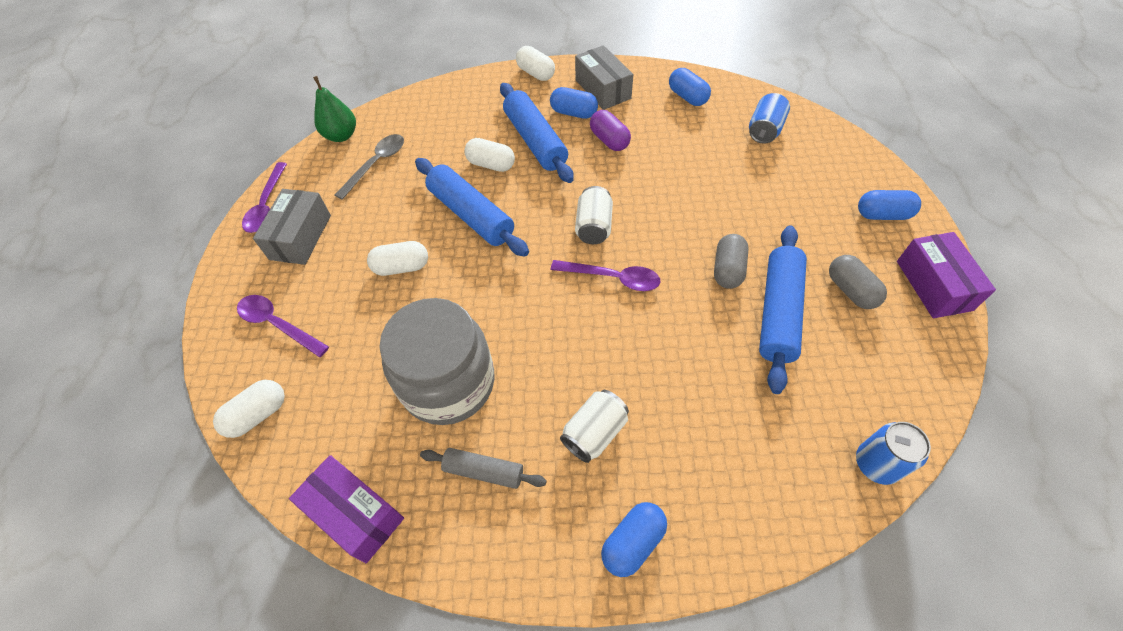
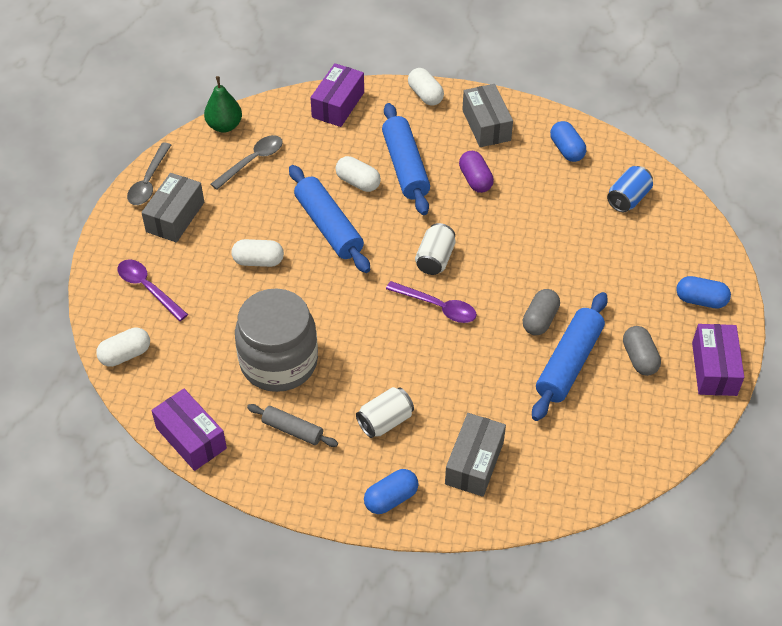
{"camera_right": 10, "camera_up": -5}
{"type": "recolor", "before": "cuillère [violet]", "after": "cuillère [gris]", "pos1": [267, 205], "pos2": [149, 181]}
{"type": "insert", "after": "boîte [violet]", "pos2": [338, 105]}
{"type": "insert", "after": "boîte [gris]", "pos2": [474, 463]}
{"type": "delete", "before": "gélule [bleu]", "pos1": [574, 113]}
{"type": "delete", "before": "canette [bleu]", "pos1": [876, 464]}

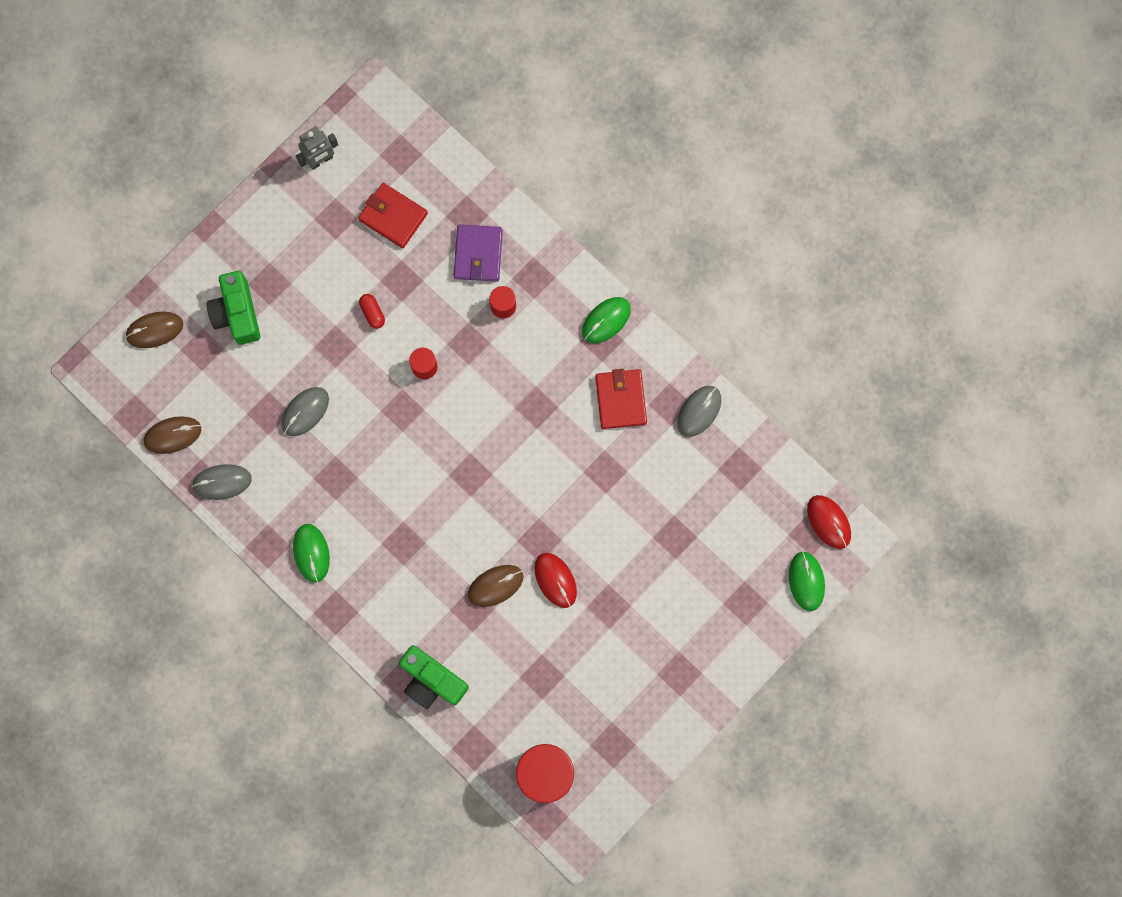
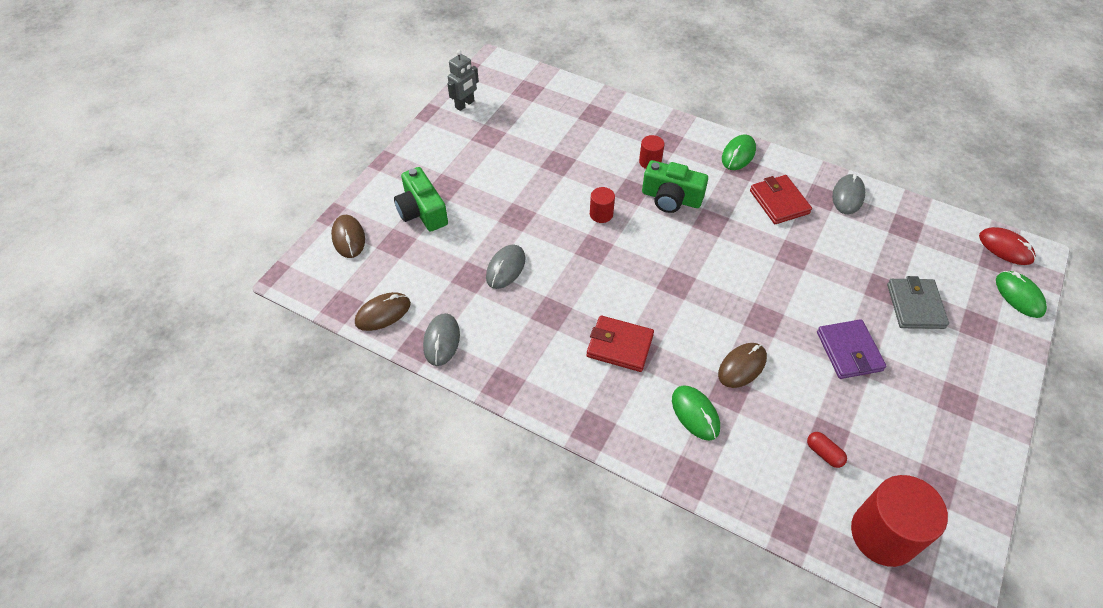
{"camera_right": -15, "camera_up": -25}
{"type": "rotate", "before": "souris [marron]", "pos1": [154, 330], "pos2": [348, 238], "turn": -75}
{"type": "rotate", "before": "souris [gris]", "pos1": [222, 482], "pos2": [441, 341], "turn": -60}
{"type": "move", "before": "portefeuille [rouge]", "pos1": [393, 216], "pos2": [619, 346]}
{"type": "move", "before": "appareil photo [vert]", "pos1": [431, 680], "pos2": [671, 198]}
{"type": "move", "before": "souris [vert]", "pos1": [311, 553], "pos2": [695, 414]}
{"type": "move", "before": "gélule [rouge]", "pos1": [372, 313], "pos2": [824, 453]}
{"type": "move", "before": "portefeuille [violet]", "pos1": [478, 254], "pos2": [849, 351]}
{"type": "insert", "after": "portefeuille [gris]", "pos2": [915, 306]}
{"type": "delete", "before": "souris [rouge]", "pos1": [555, 580]}

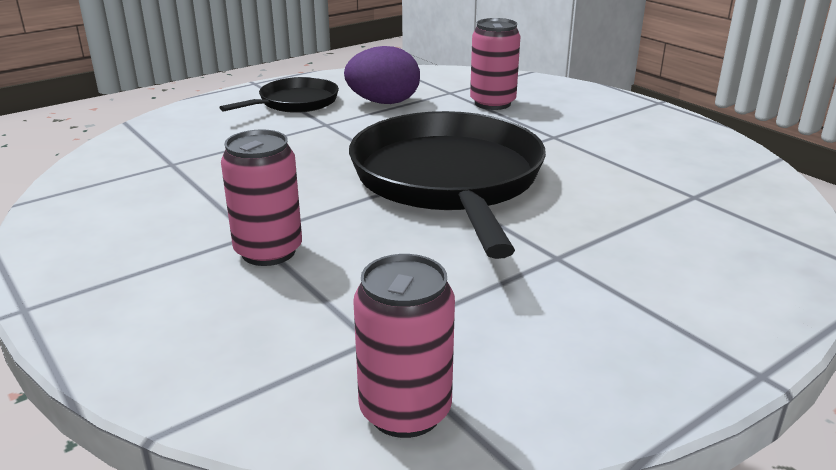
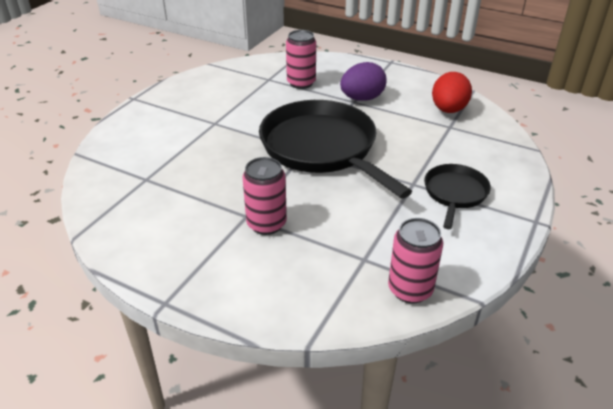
{"camera_right": -25, "camera_up": 10}
{"type": "move", "before": "œuf [violet]", "pos1": [383, 102], "pos2": [362, 98]}
{"type": "move", "before": "poêle [noir]", "pos1": [295, 102], "pos2": [455, 193]}
{"type": "insert", "after": "œuf [rouge]", "pos2": [448, 110]}

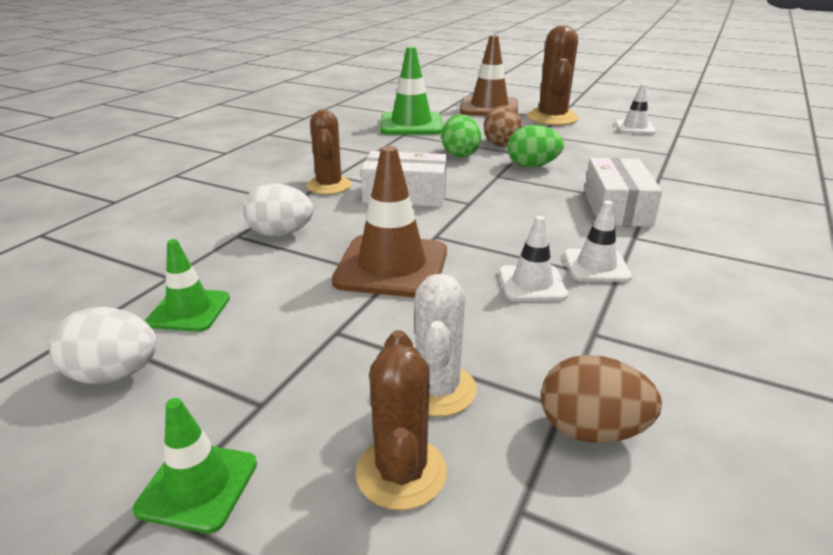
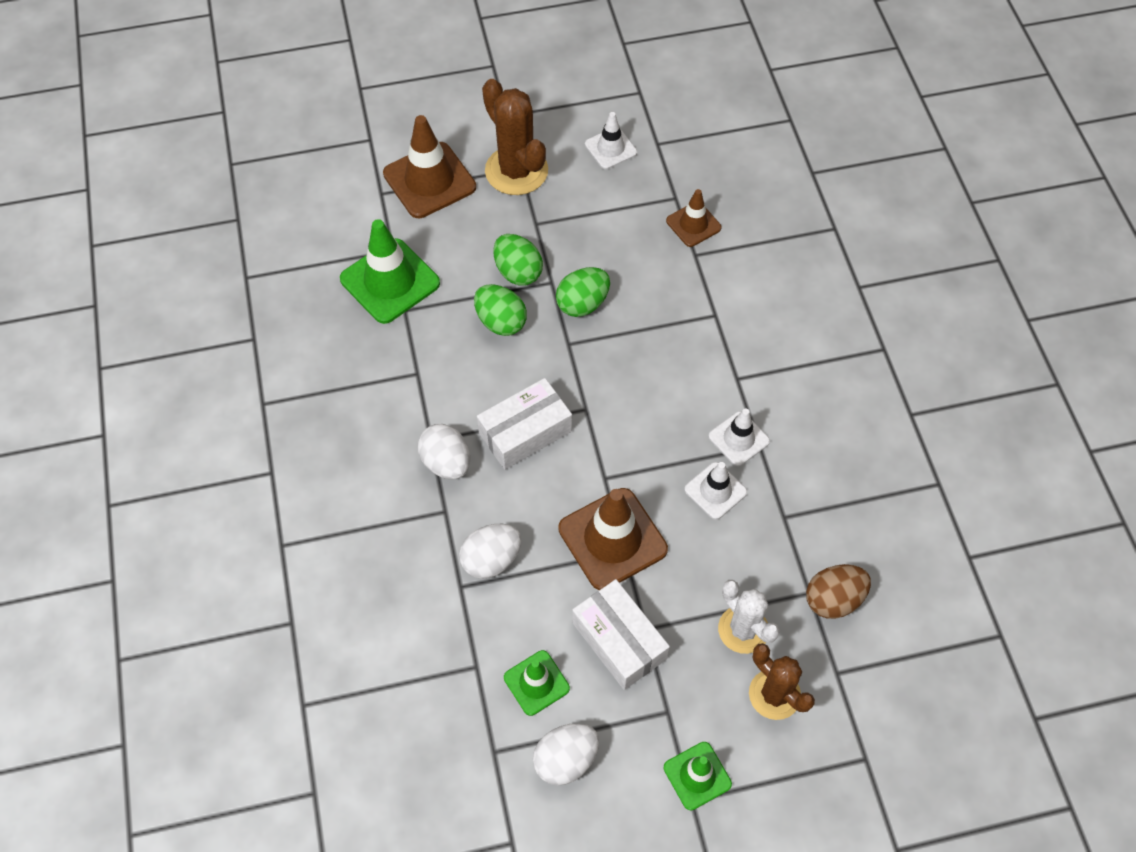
{"camera_right": -40, "camera_up": 30}
{"type": "replace", "before": "cactus [marron]", "after": "œuf [blanc]", "pos1": [329, 186], "pos2": [446, 462]}
{"type": "recolor", "before": "œuf [marron]", "after": "œuf [vert]", "pos1": [501, 144], "pos2": [518, 272]}
{"type": "move", "before": "boîte [blanc]", "pos1": [616, 208], "pos2": [619, 640]}
{"type": "insert", "after": "cône de chantier [marron]", "pos2": [693, 224]}

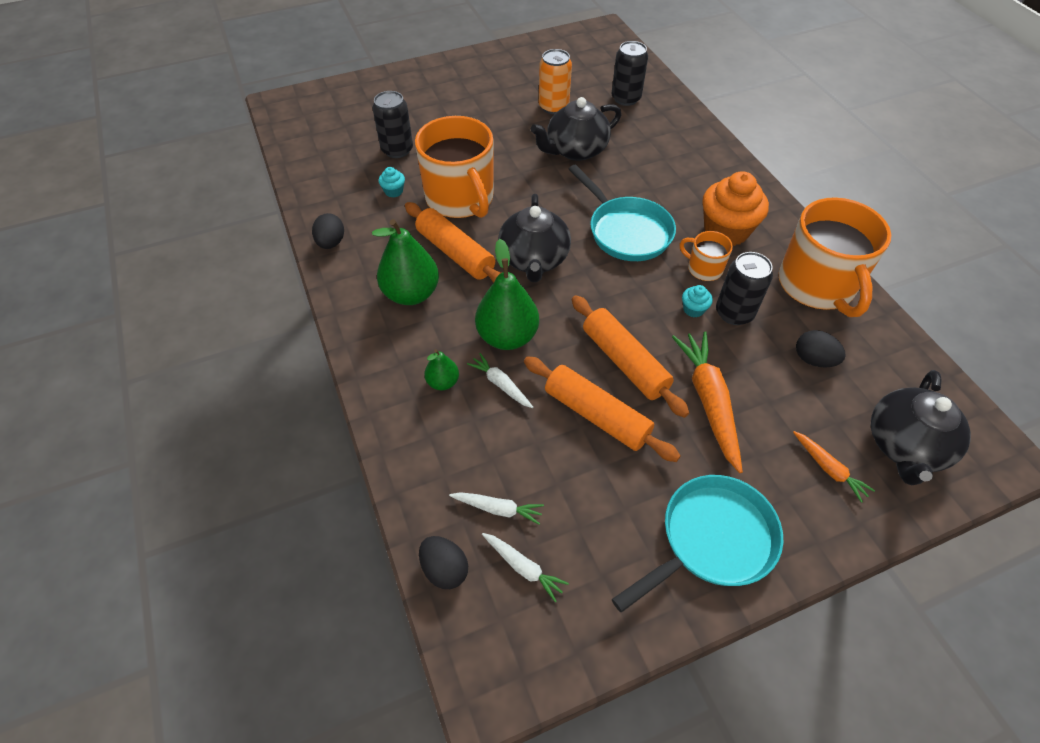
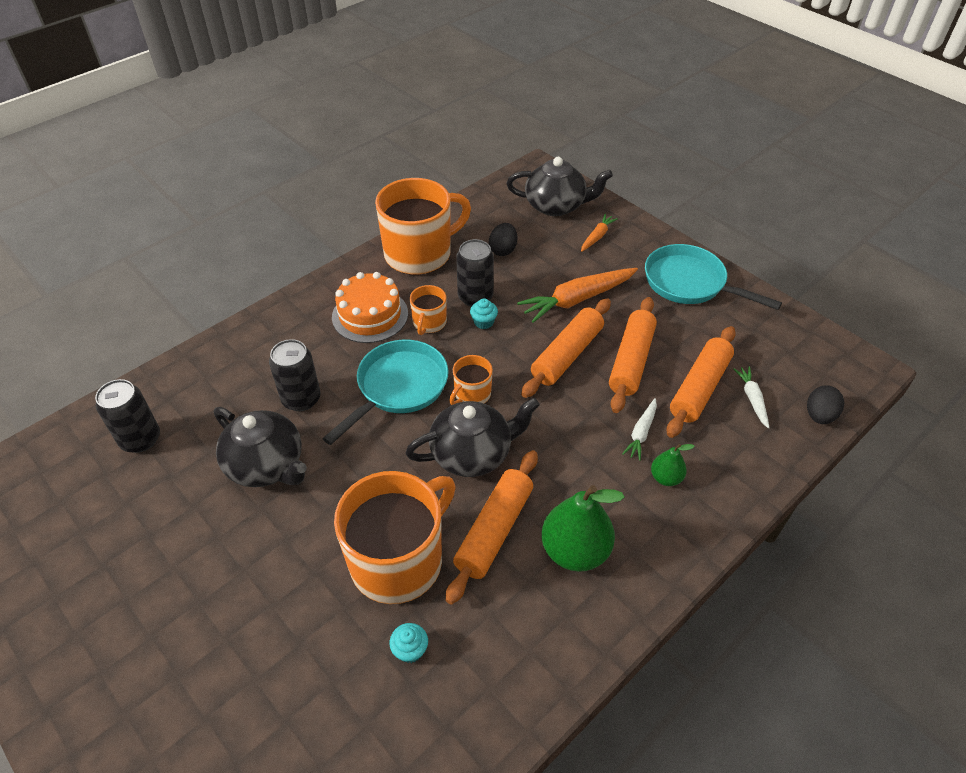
{"camera_right": -110, "camera_up": -5}
{"type": "move", "before": "canette [noir]", "pos1": [397, 150], "pos2": [301, 399]}
{"type": "replace", "before": "muffin [orange]", "after": "gâteau [orange]", "pos1": [726, 231], "pos2": [370, 315]}
{"type": "insert", "after": "tasse [orange]", "pos2": [471, 394]}
{"type": "insert", "after": "rouleau à pâtisserie [orange]", "pos2": [699, 388]}
{"type": "delete", "before": "œuf [noir]", "pos1": [331, 243]}
{"type": "delete", "before": "poire [vert]", "pos1": [507, 336]}
{"type": "delete", "before": "carotte [blanc]", "pos1": [523, 567]}
{"type": "delete", "before": "canette [orange]", "pos1": [553, 107]}

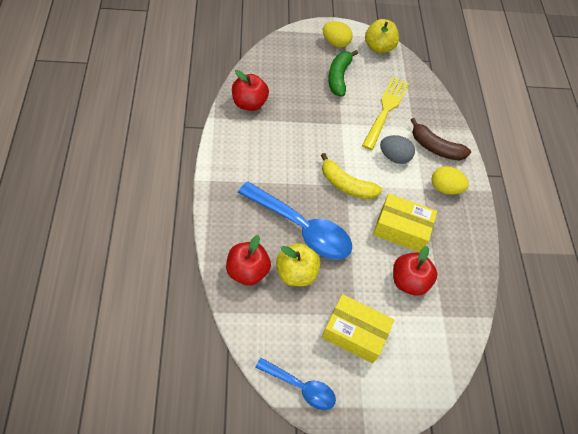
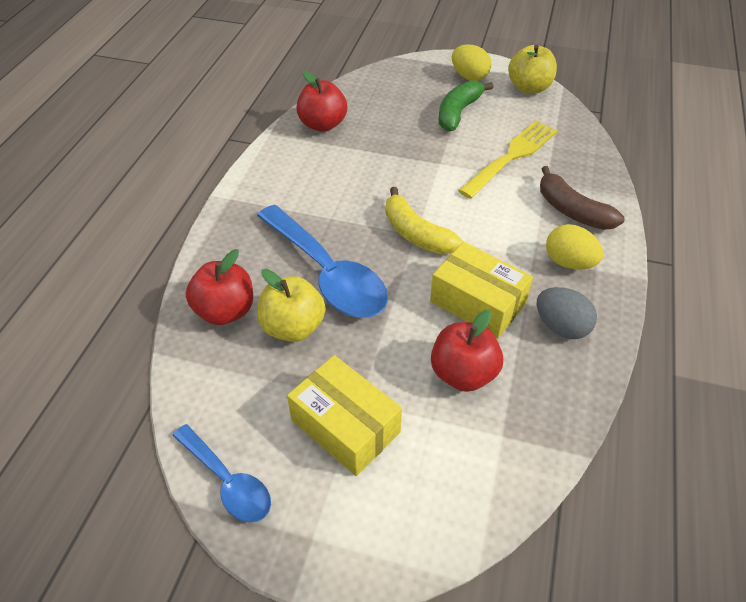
{"camera_right": 25, "camera_up": -10}
{"type": "move", "before": "œuf [gris]", "pos1": [394, 157], "pos2": [561, 327]}

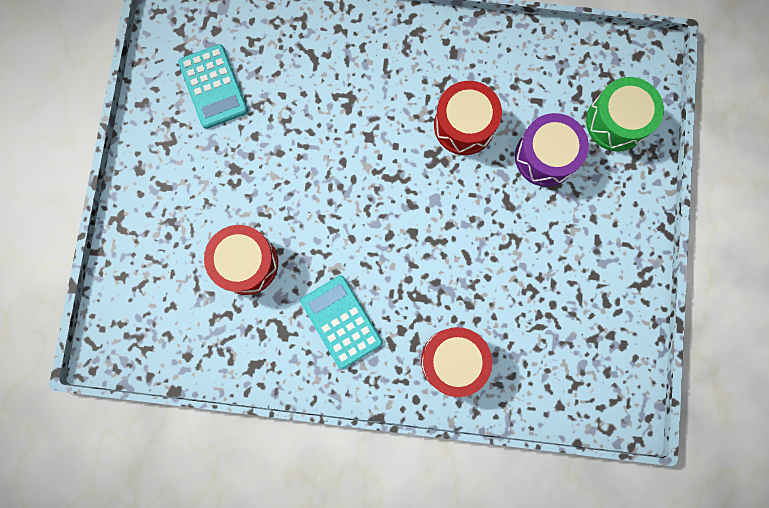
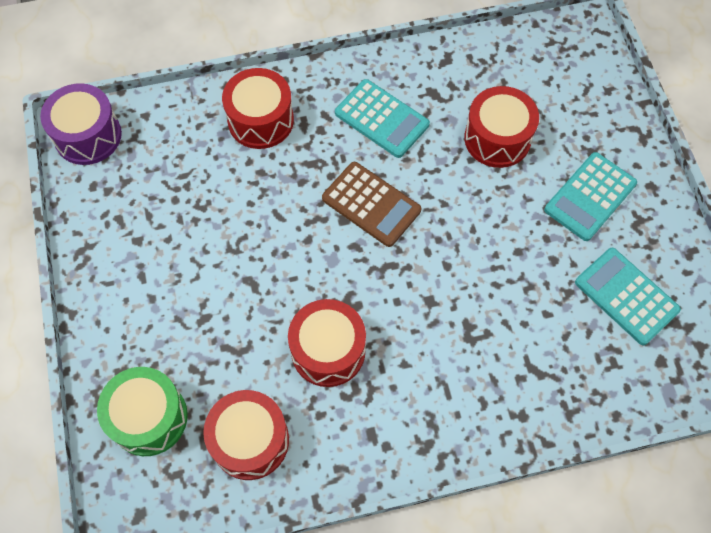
{"camera_right": 160, "camera_up": -15}
{"type": "move", "before": "tambour [violet]", "pos1": [545, 156], "pos2": [88, 136]}
{"type": "insert", "after": "tambour [rouge]", "pos2": [250, 440]}
{"type": "insert", "after": "calculatrice [marron]", "pos2": [371, 204]}
{"type": "insert", "after": "calculatrice [turquoise]", "pos2": [590, 197]}

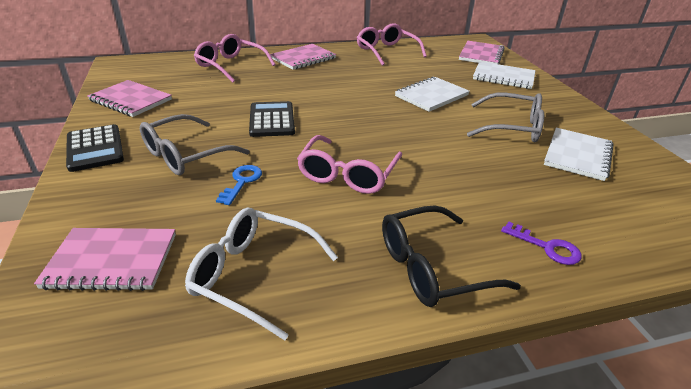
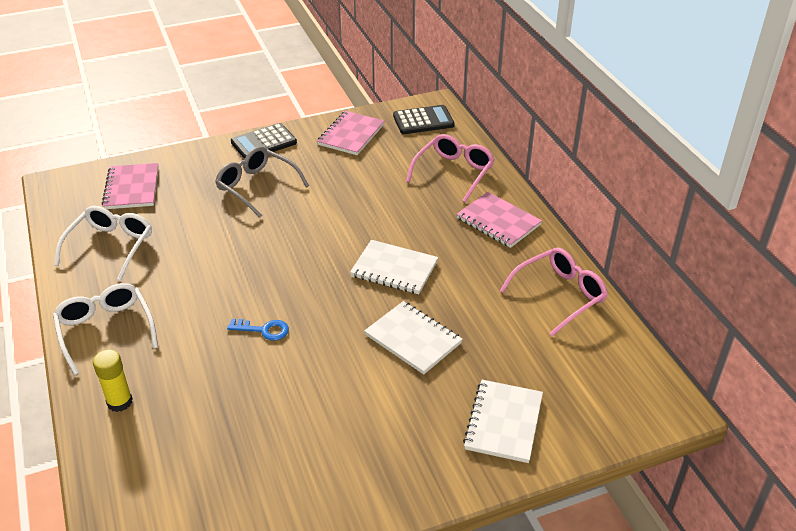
{"camera_right": 85, "camera_up": 5}
{"type": "recolor", "before": "lunettes [noir]", "after": "lunettes [blanc]", "pos1": [432, 267], "pos2": [106, 330]}
{"type": "replace", "before": "clé [violet]", "after": "bâton de colle [jaune]", "pos1": [547, 247], "pos2": [120, 402]}
{"type": "move", "before": "clé [bleu]", "pos1": [242, 182], "pos2": [264, 330]}
{"type": "move", "before": "carnet [blanc]", "pos1": [577, 155], "pos2": [394, 269]}
{"type": "move", "before": "calculatrice [noir]", "pos1": [272, 120], "pos2": [423, 121]}
{"type": "delete", "before": "lunettes [rose]", "pos1": [348, 174]}
{"type": "delete", "before": "carnet [rose]", "pos1": [481, 55]}
{"type": "delete", "before": "lunettes [gris]", "pos1": [512, 127]}

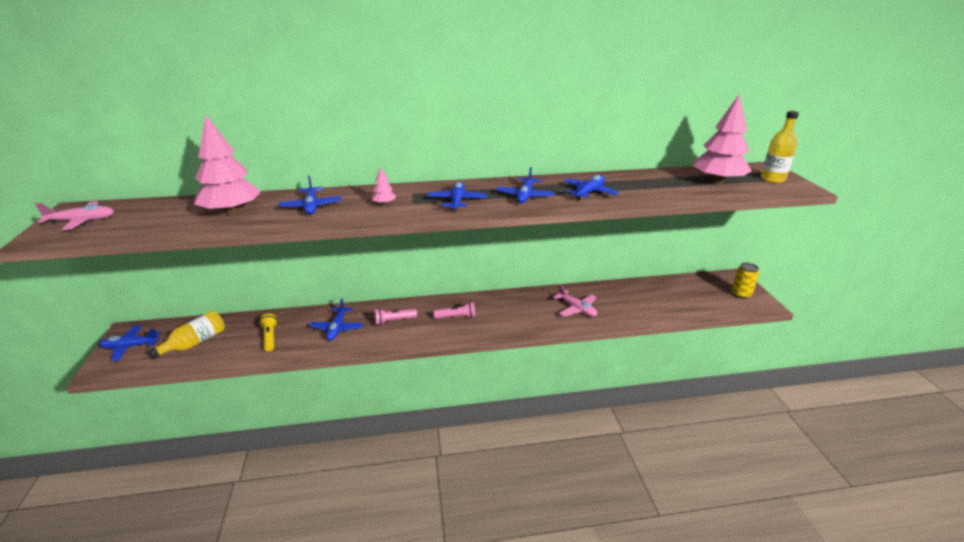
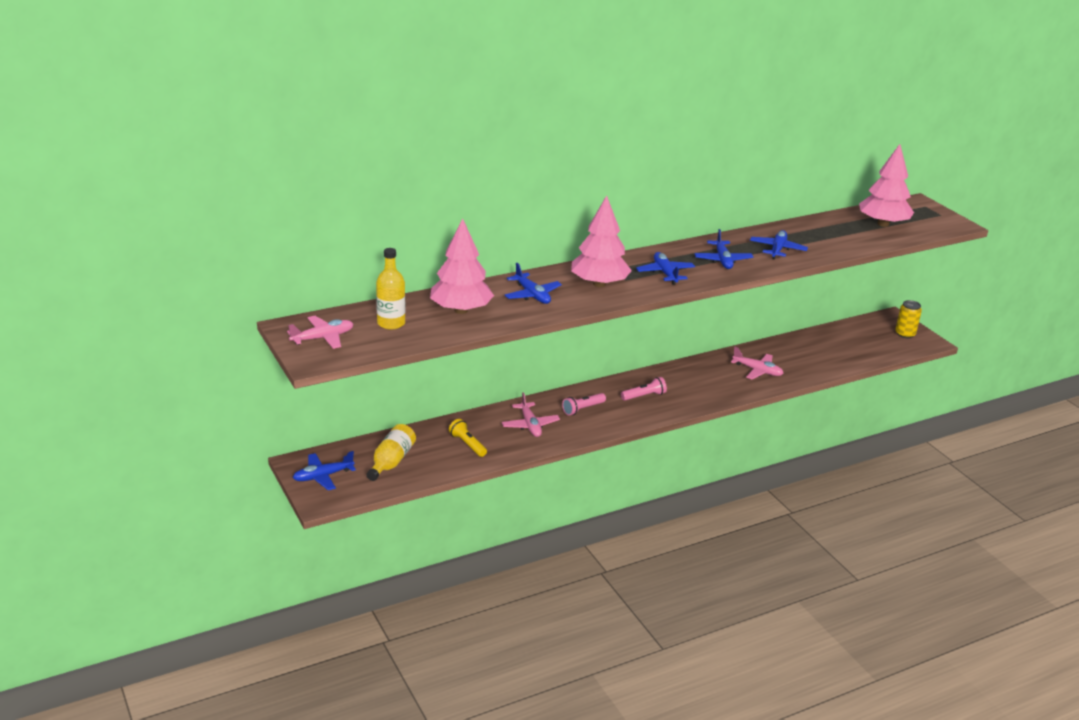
{"camera_right": -20, "camera_up": 0}
{"type": "move", "before": "bouteille [jaune]", "pos1": [772, 179], "pos2": [391, 323]}
{"type": "recolor", "before": "avion [bleu]", "after": "avion [rose]", "pos1": [337, 328], "pos2": [530, 425]}
{"type": "resize", "before": "arbre [rose]", "pos1": [384, 204], "pos2": [599, 284], "scale": 2.4}

